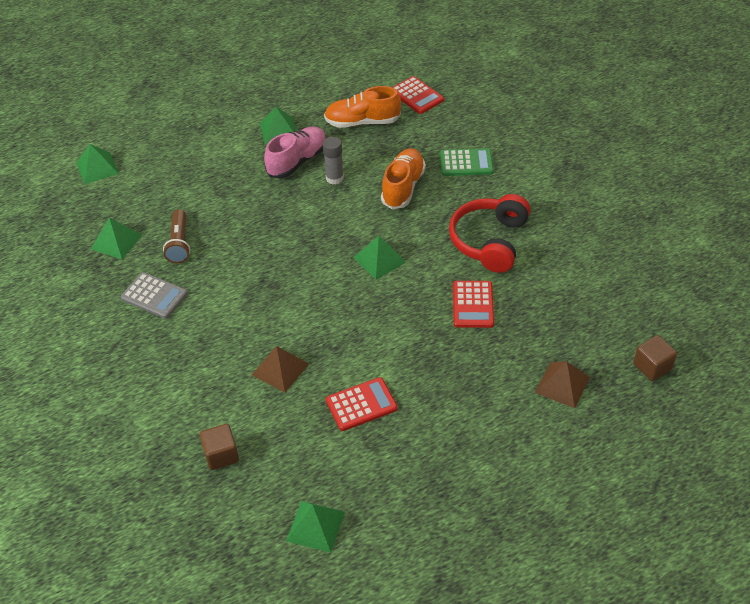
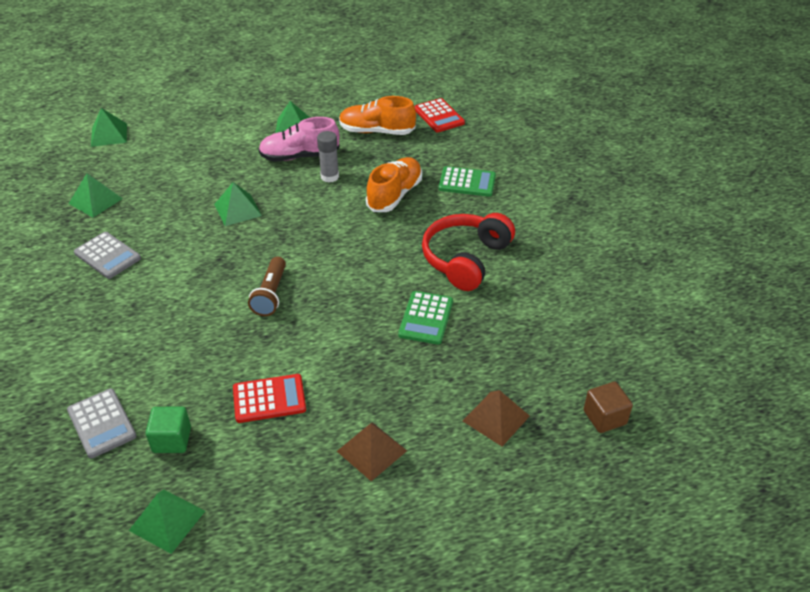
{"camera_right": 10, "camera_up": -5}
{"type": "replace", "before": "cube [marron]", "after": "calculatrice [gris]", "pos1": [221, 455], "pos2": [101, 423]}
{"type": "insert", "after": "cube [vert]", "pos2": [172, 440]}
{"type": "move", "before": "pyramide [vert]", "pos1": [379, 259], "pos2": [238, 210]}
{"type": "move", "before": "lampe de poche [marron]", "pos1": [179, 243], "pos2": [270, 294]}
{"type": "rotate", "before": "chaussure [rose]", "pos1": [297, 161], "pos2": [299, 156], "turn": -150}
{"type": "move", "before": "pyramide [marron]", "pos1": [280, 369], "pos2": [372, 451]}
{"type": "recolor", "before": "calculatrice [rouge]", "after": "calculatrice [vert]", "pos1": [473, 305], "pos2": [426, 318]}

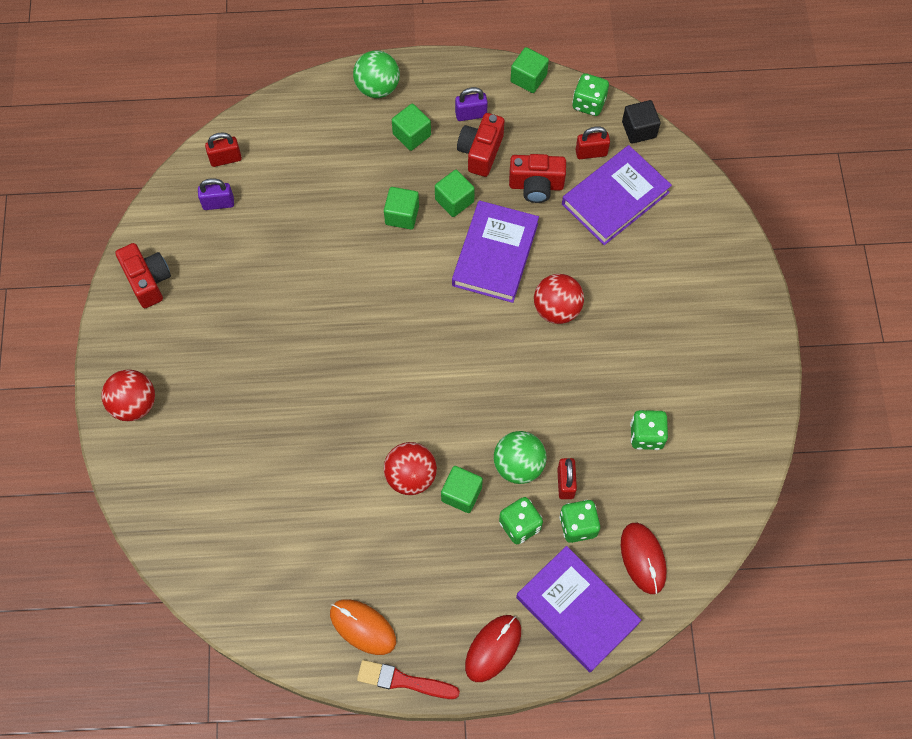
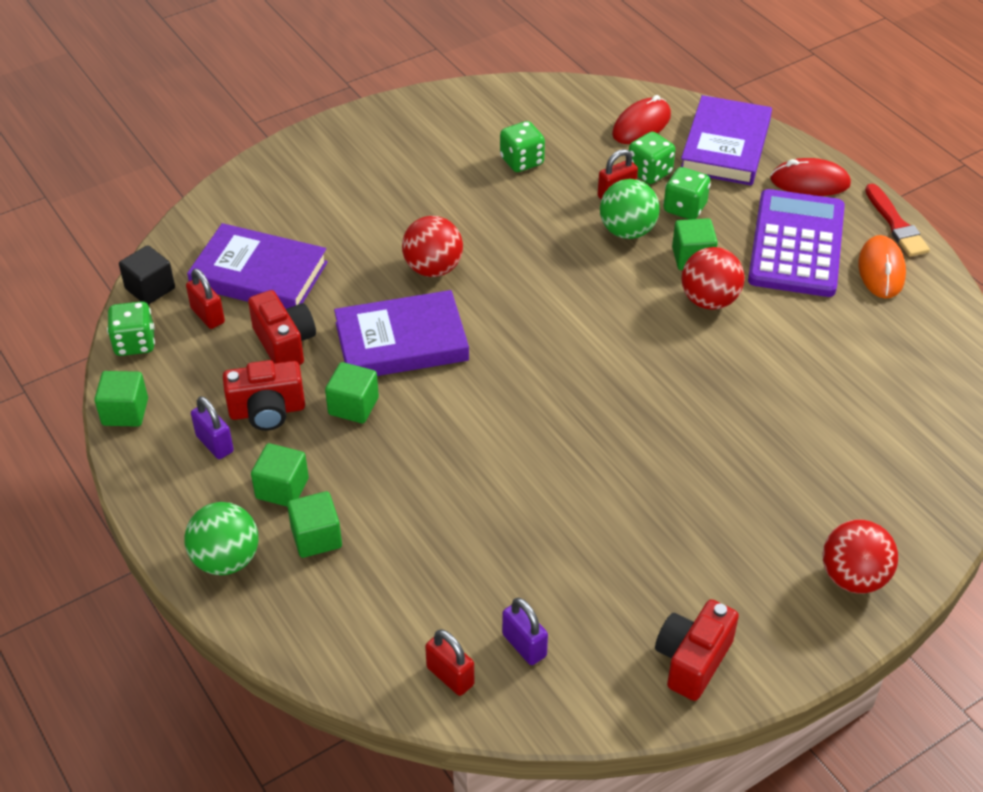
{"camera_right": -120, "camera_up": -20}
{"type": "move", "before": "cube [vert]", "pos1": [402, 215], "pos2": [316, 537]}
{"type": "insert", "after": "calculatrice [violet]", "pos2": [796, 244]}

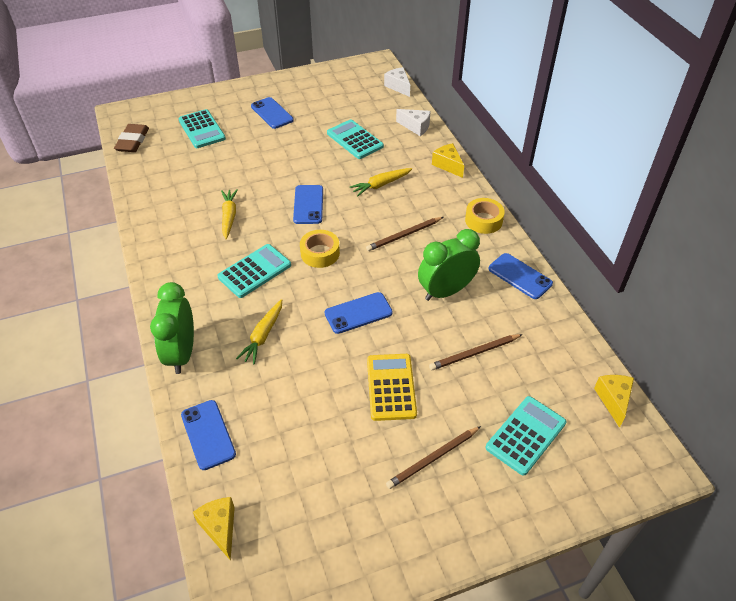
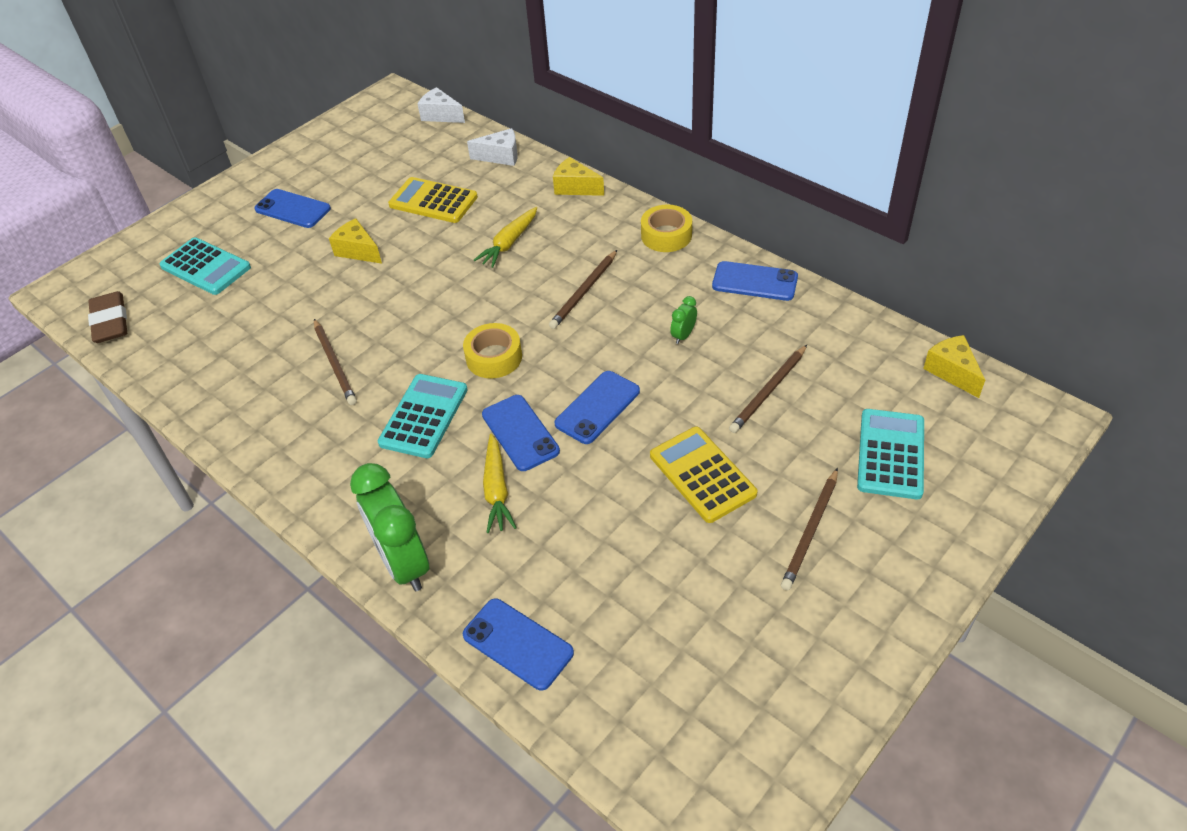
{"camera_right": -25, "camera_up": 0}
{"type": "replace", "before": "carotte [jaune]", "after": "crayon [marron]", "pos1": [229, 217], "pos2": [335, 363]}
{"type": "move", "before": "fromage [jaune]", "pos1": [220, 528], "pos2": [358, 251]}
{"type": "recolor", "before": "calculatrice [turquoise]", "after": "calculatrice [jaune]", "pos1": [354, 140], "pos2": [433, 201]}
{"type": "move", "before": "téléphone [bleu]", "pos1": [308, 205], "pos2": [520, 433]}
{"type": "resize", "before": "réveil [vert]", "pos1": [446, 291], "pos2": [683, 335], "scale": 0.43}

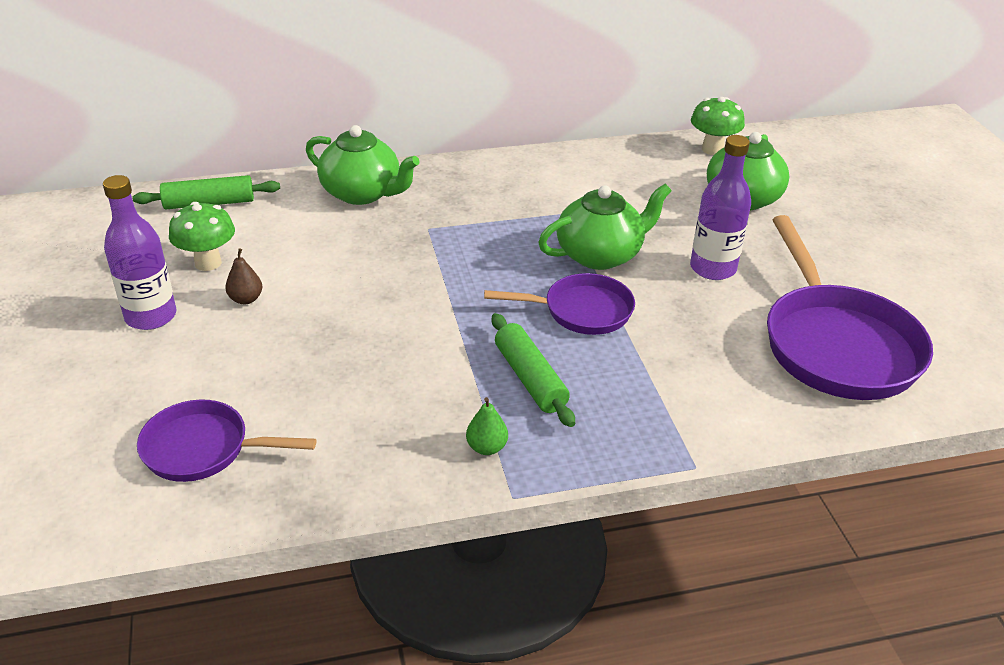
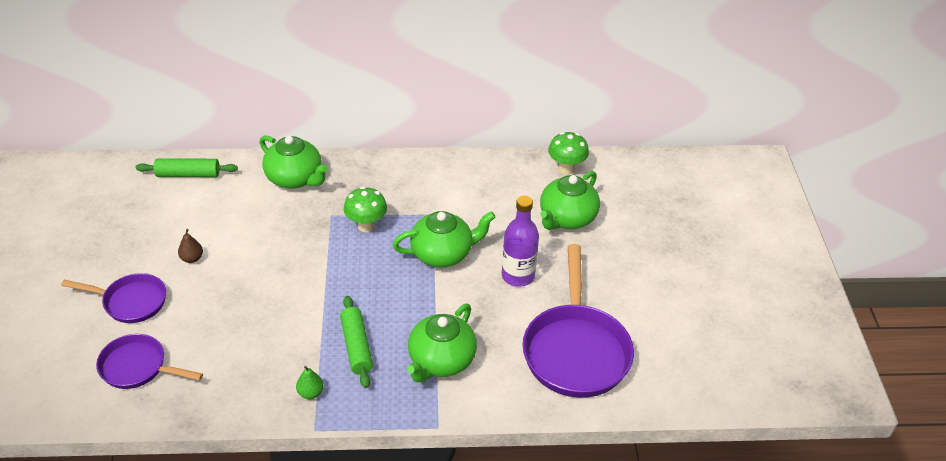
{"camera_right": 10, "camera_up": 5}
{"type": "move", "before": "poêle [violet]", "pos1": [581, 311], "pos2": [131, 302]}
{"type": "move", "before": "champignon [vert]", "pos1": [208, 263], "pos2": [366, 226]}
{"type": "insert", "after": "théière [vert]", "pos2": [441, 361]}
{"type": "delete", "before": "bouteille [violet]", "pos1": [151, 316]}

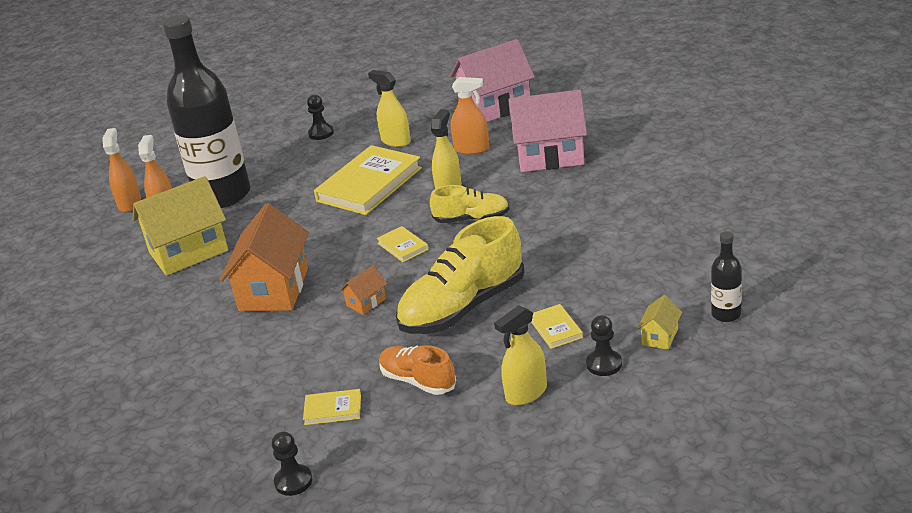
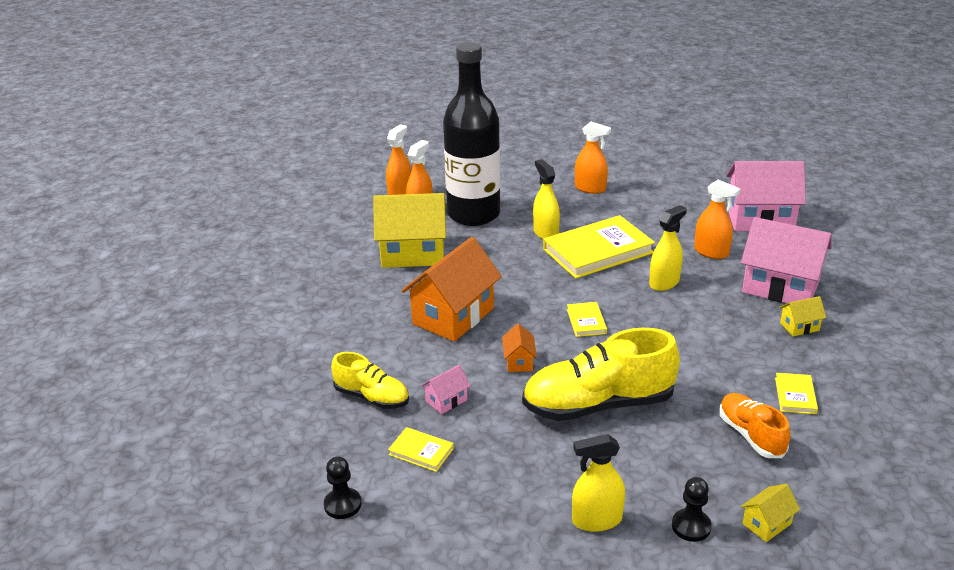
{"camera_right": 25, "camera_up": 0}
{"type": "move", "before": "chaussure [jaune]", "pos1": [471, 219], "pos2": [372, 397]}
{"type": "insert", "after": "maison [rose]", "pos2": [446, 400]}
{"type": "rotate", "before": "maison [orange]", "pos1": [366, 302], "pos2": [519, 361], "turn": -75}
{"type": "move", "before": "vaporisateur [jaune]", "pos1": [395, 141], "pos2": [545, 233]}
{"type": "replace", "before": "pion [noir]", "after": "vaporisateur [orange]", "pos1": [321, 133], "pos2": [590, 188]}
{"type": "move", "before": "chaussure [orange]", "pos1": [418, 381], "pos2": [751, 435]}
{"type": "move", "before": "livre [jaune]", "pos1": [556, 328], "pos2": [795, 396]}
{"type": "insert", "after": "maison [jaune]", "pos2": [799, 327]}
{"type": "delete", "before": "bouteille [noir]", "pos1": [726, 314]}

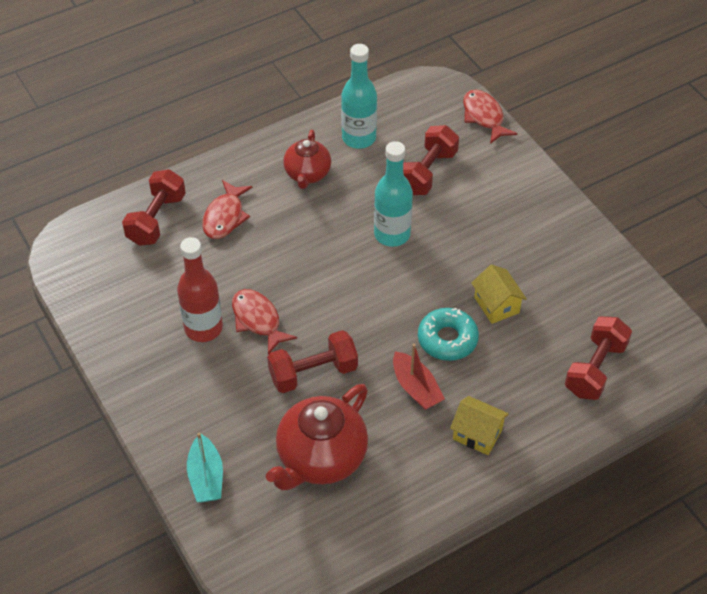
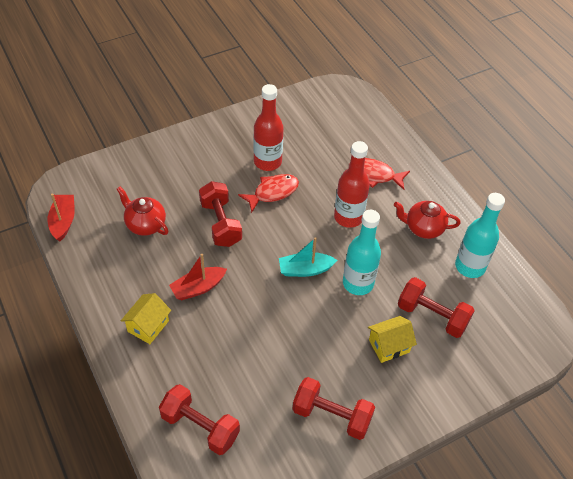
{"camera_right": 90, "camera_up": 0}
{"type": "insert", "after": "bateau [rouge]", "pos2": [63, 221]}
{"type": "resize", "before": "théière [rouge]", "pos1": [320, 458], "pos2": [145, 224], "scale": 0.62}
{"type": "move", "before": "bateau [turquoise]", "pos1": [206, 477], "pos2": [305, 270]}
{"type": "move", "before": "haltère [rouge]", "pos1": [156, 219], "pos2": [332, 415]}
{"type": "insert", "after": "bouteille [rouge]", "pos2": [348, 217]}
{"type": "move", "before": "maison [jaune]", "pos1": [496, 305], "pos2": [389, 346]}
{"type": "delete", "before": "beignet [turquoise]", "pos1": [447, 339]}
{"type": "delete", "before": "poisson [rouge]", "pos1": [484, 117]}

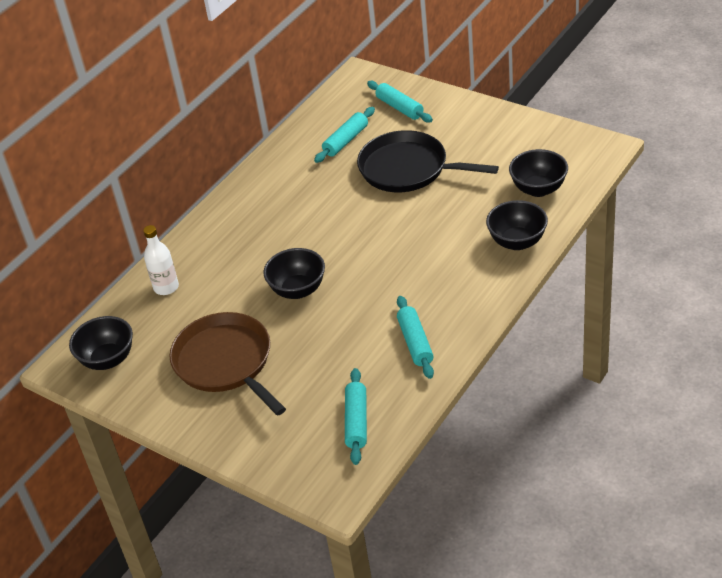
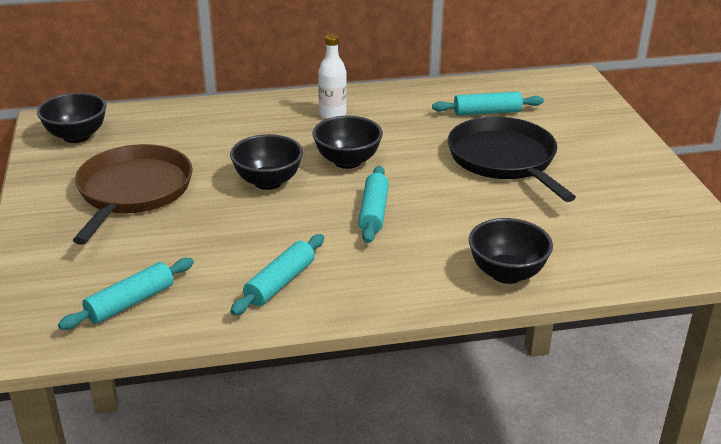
{"camera_right": 40, "camera_up": -10}
{"type": "move", "before": "bol [noir]", "pos1": [538, 189], "pos2": [347, 161]}
{"type": "move", "before": "bouteille [blanc]", "pos1": [166, 287], "pos2": [332, 114]}
{"type": "move", "before": "rouleau à pâtisserie [turquoise]", "pos1": [399, 108], "pos2": [373, 212]}

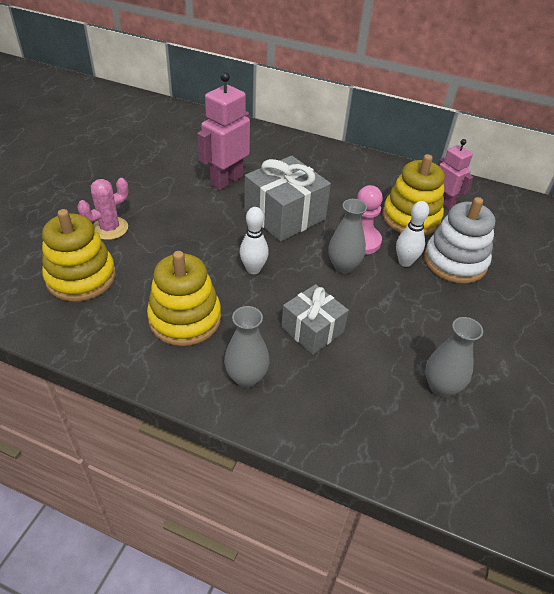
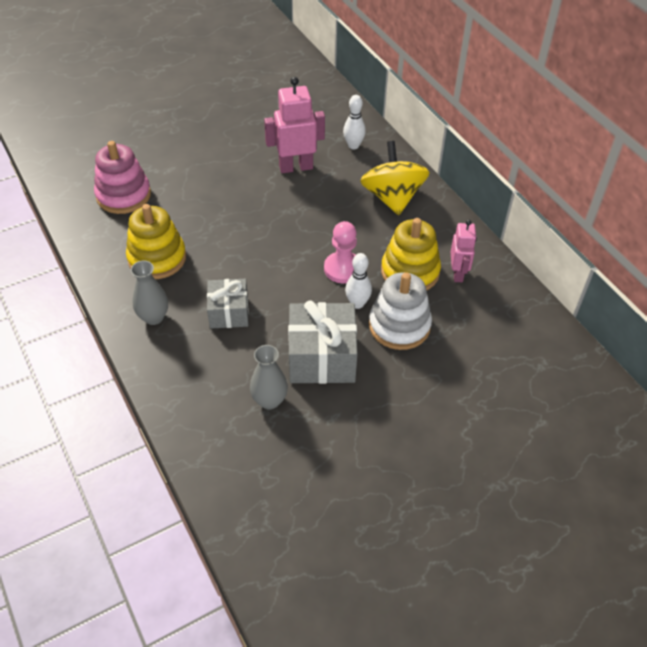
{"camera_right": 40, "camera_up": 5}
{"type": "recolor", "before": "jouet à empiler [jaune]", "after": "jouet à empiler [rose]", "pos1": [81, 277], "pos2": [123, 195]}
{"type": "move", "before": "cadeau [gris]", "pos1": [284, 215], "pos2": [322, 357]}
{"type": "move", "before": "quille [blanc]", "pos1": [253, 269], "pos2": [353, 146]}
{"type": "insert", "after": "toupie [jaune]", "pos2": [392, 197]}
{"type": "delete", "before": "cactus [rose]", "pos1": [110, 228]}
{"type": "delete", "before": "vase [gris]", "pos1": [343, 266]}

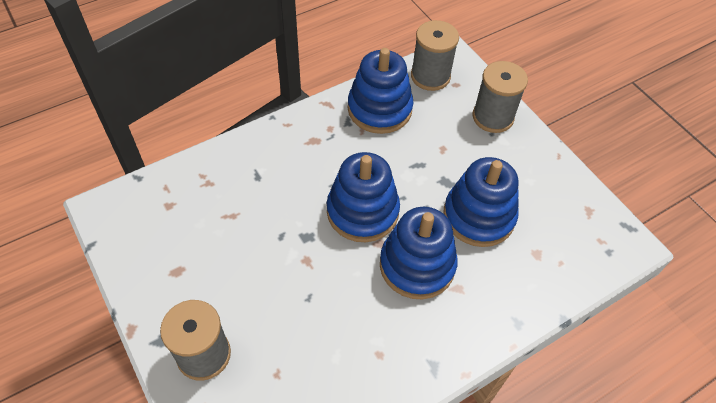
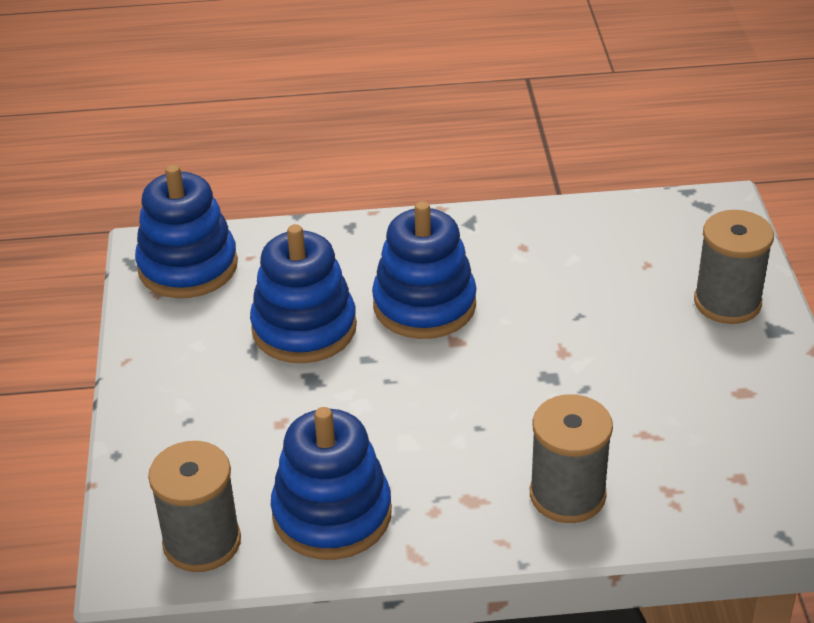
{"camera_right": -150, "camera_up": -15}
{"type": "move", "before": "jouet à empiler [bleu]", "pos1": [362, 211], "pos2": [188, 266]}
{"type": "move", "before": "bobine [gris]", "pos1": [493, 117], "pos2": [567, 495]}

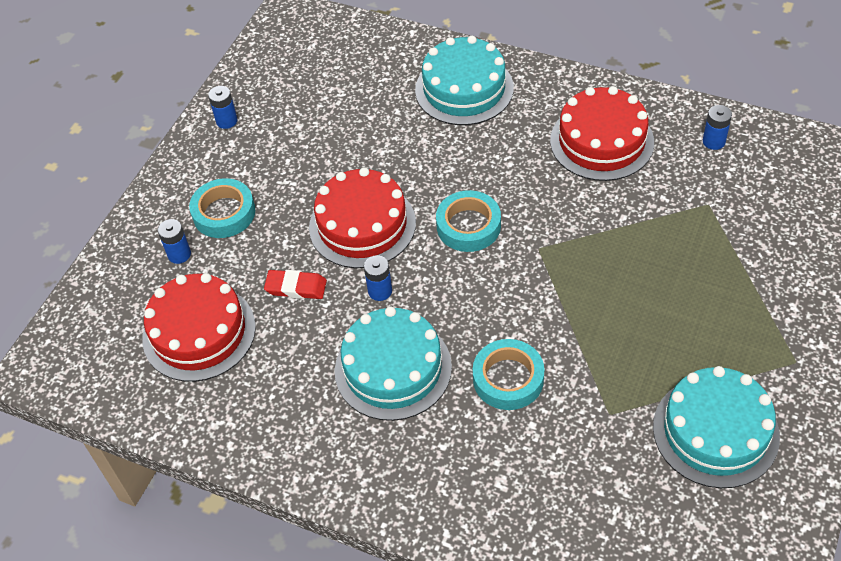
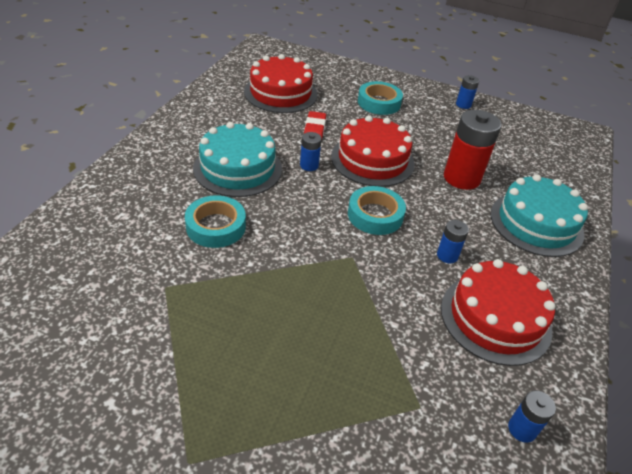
{"camera_right": 80, "camera_up": -10}
{"type": "move", "before": "pile [bleu]", "pos1": [179, 254], "pos2": [447, 255]}
{"type": "insert", "after": "pile [rouge]", "pos2": [461, 178]}
{"type": "delete", "before": "gâteau [turquoise]", "pos1": [715, 431]}

